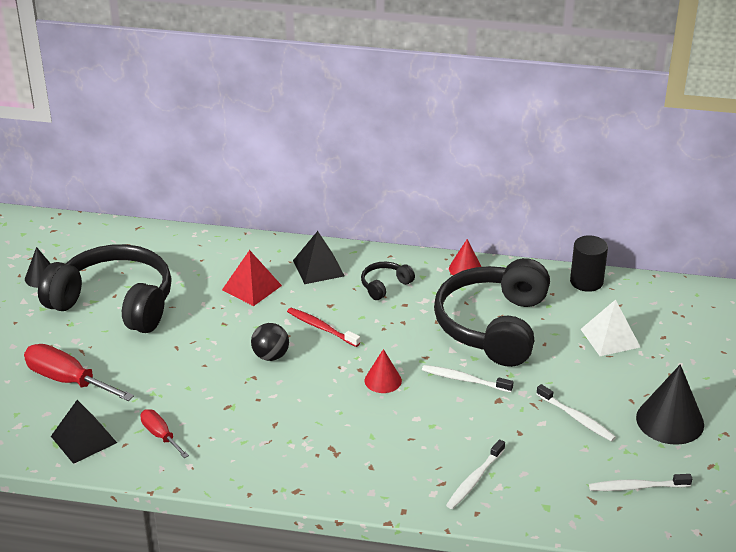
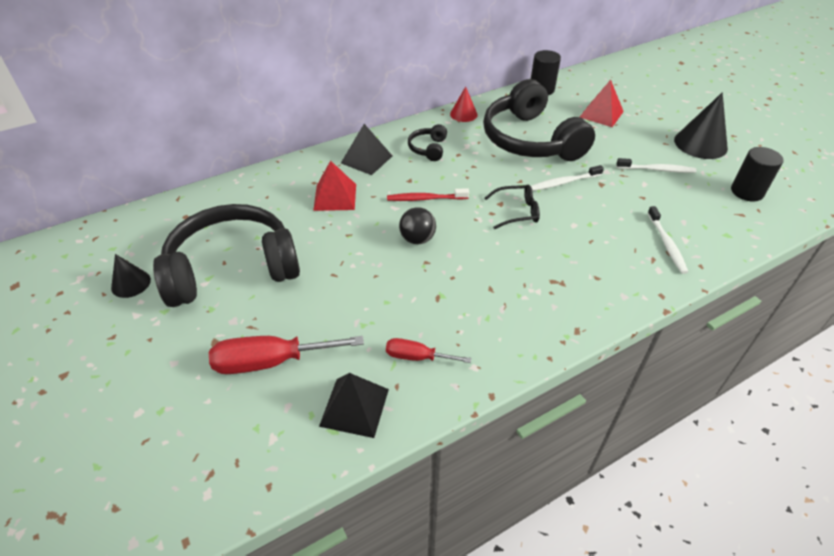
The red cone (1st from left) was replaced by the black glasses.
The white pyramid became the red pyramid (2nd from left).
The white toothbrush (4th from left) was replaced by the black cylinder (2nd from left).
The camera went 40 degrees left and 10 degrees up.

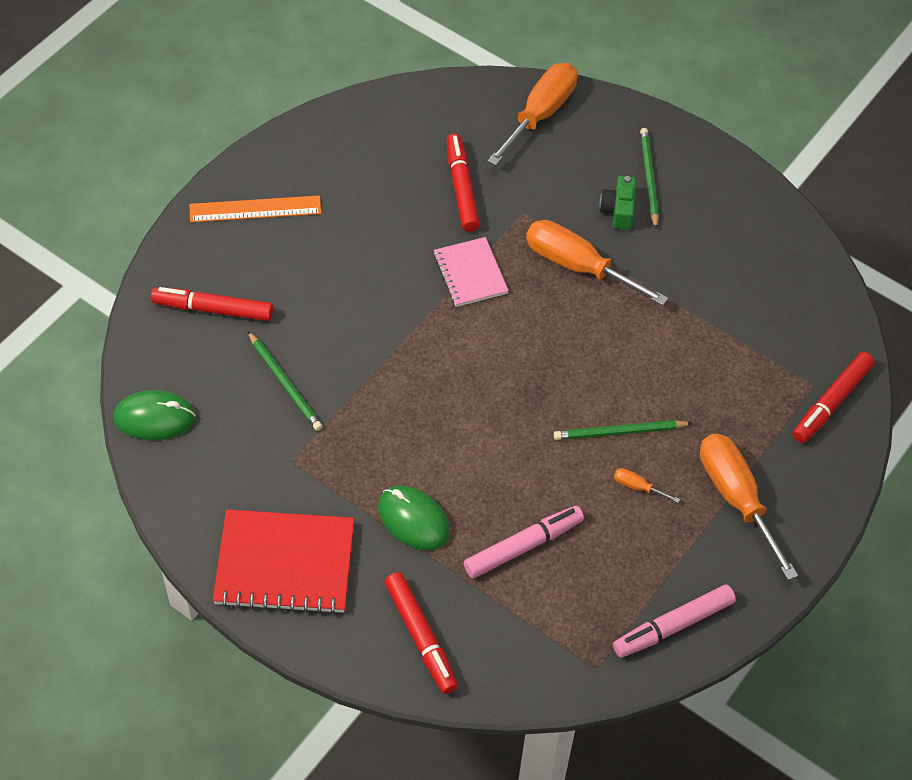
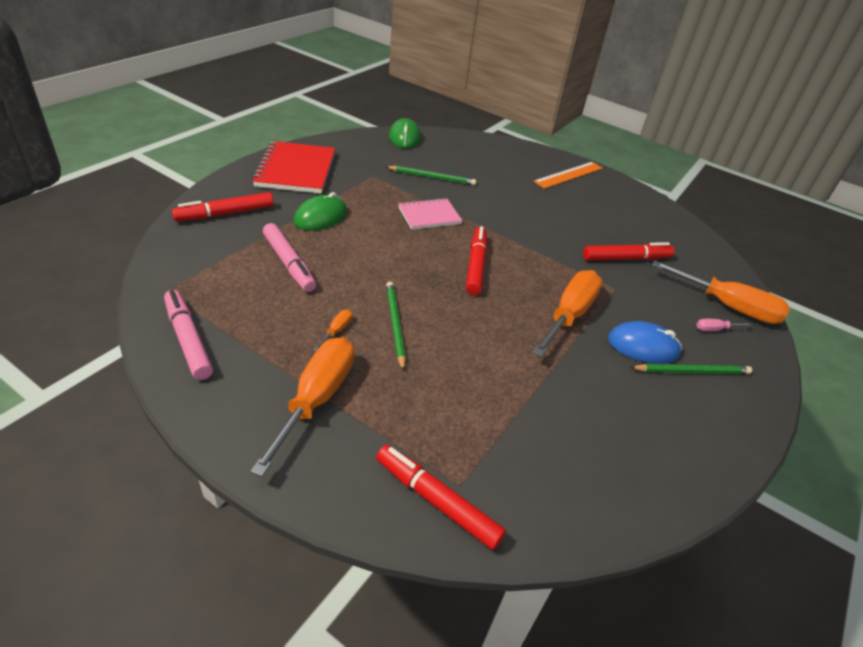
The orange screwdriver (4th from left in the first image) turned 45 degrees counterclockwise.
The green pencil (1st from left in the first image) turned 135 degrees counterclockwise.
The pink notebook moved.
The red marker (1st from left in the first image) moved.
The orange ruler turned 60 degrees clockwise.
The green camera was replaced by the blue mouse.
The pink screwdriver appeared.
The camera went 85 degrees right and 15 degrees down.

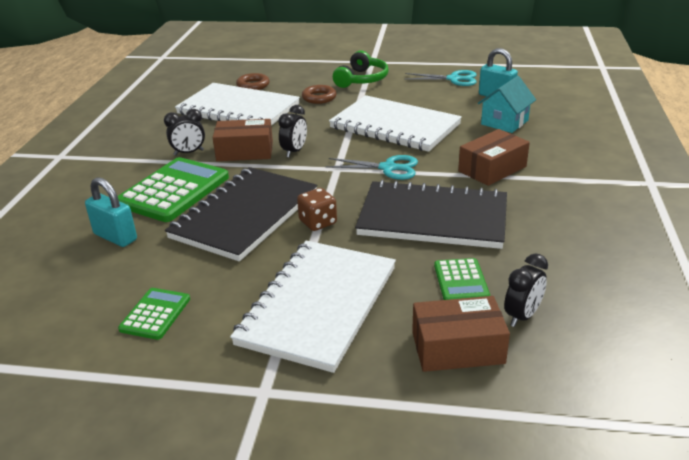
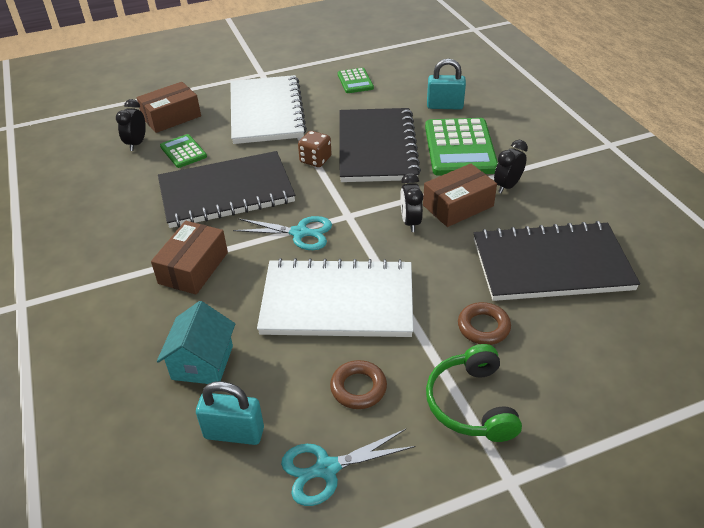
The turquoise scissors (1st from left) turned 150 degrees counterclockwise.
The brown ring (1st from left) moved.
The white notebook (1st from left) became the black notebook (3rd from left).
The camera went 150 degrees right and 10 degrees up.

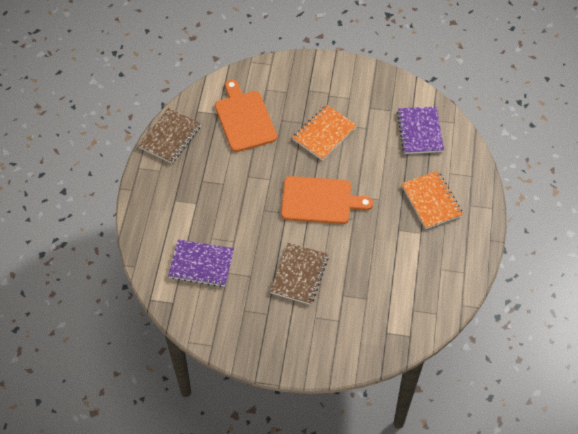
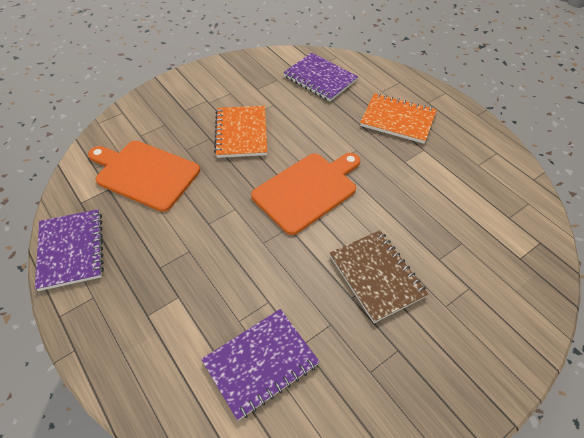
The brown notebook (1st from left) became the purple notebook (1st from left).
The camera went 45 degrees left and 5 degrees down.

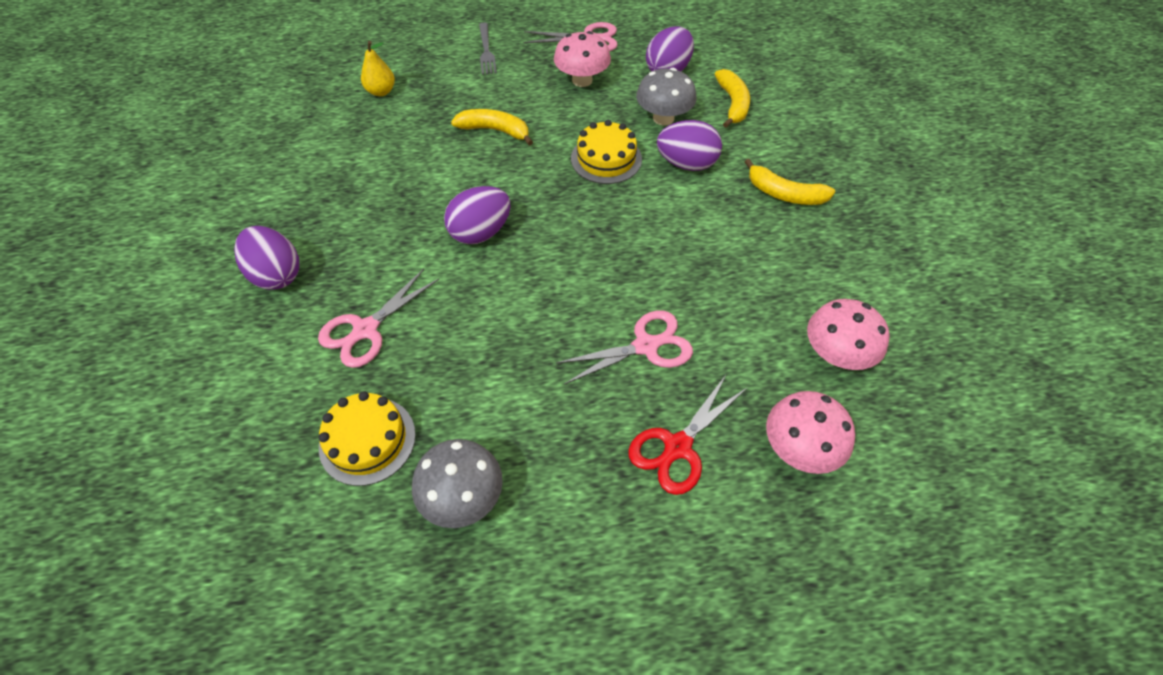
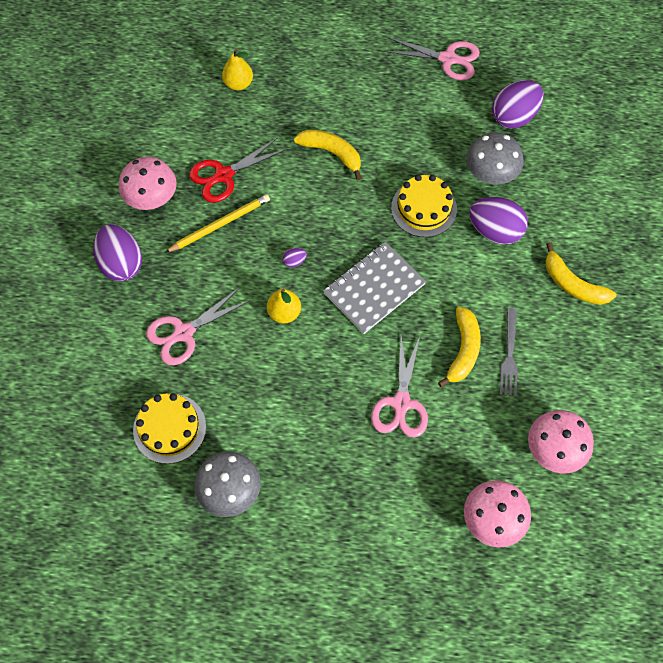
The pink mushroom (1st from left) moved.
The yellow pencil appeared.
The red scissors moved.
The yellow pear (2nd from left) appeared.
The purple egg (2nd from left) changed to 0.42 times the size.
The grey notebook appeared.
The pink scissors (3rd from left in the first image) turned 105 degrees clockwise.
The yellow banana (2nd from left) moved.
The grey fork moved.
The camera went 15 degrees right and 10 degrees up.

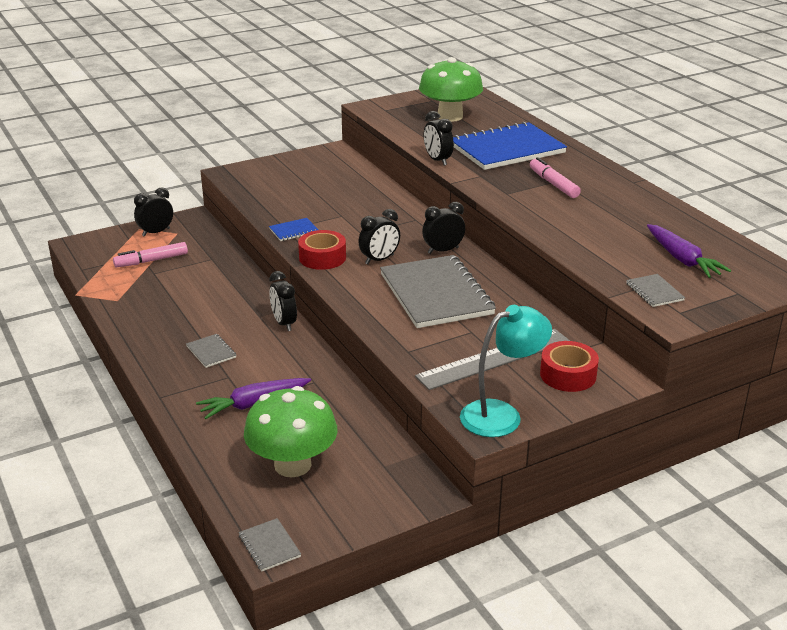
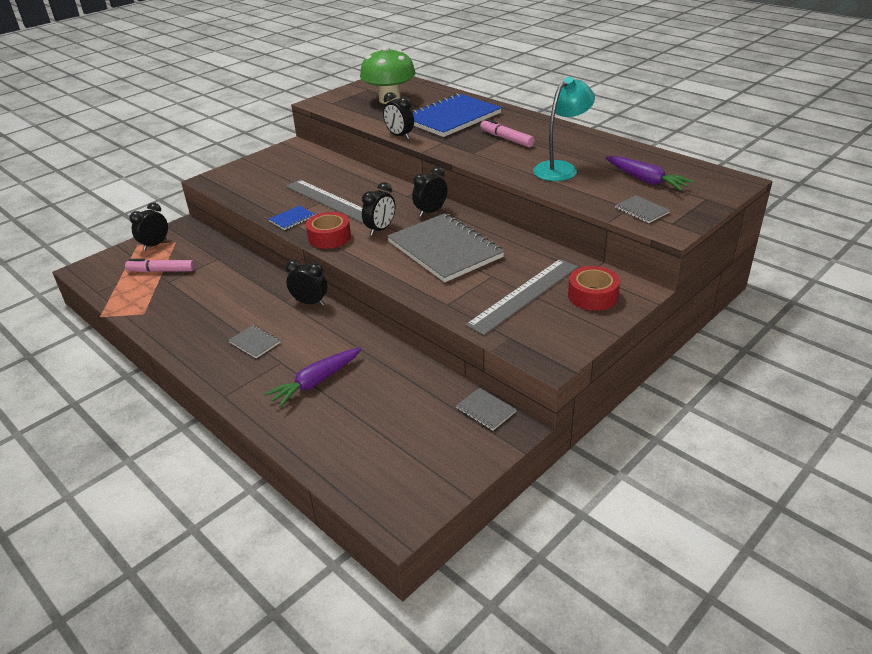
The pink marker (1st from left) turned 45 degrees clockwise.
The grey ruler (1st from left) appeared.
The black clock (2nd from left) turned 150 degrees clockwise.
The grey notebook (2nd from left in the first image) moved.
The turquoise lamp moved.
The green mushroom (1st from left) disappeared.
The camera went 15 degrees left and 5 degrees up.

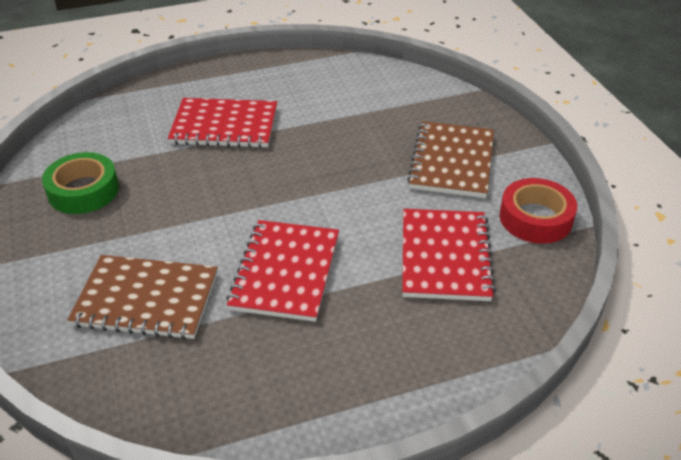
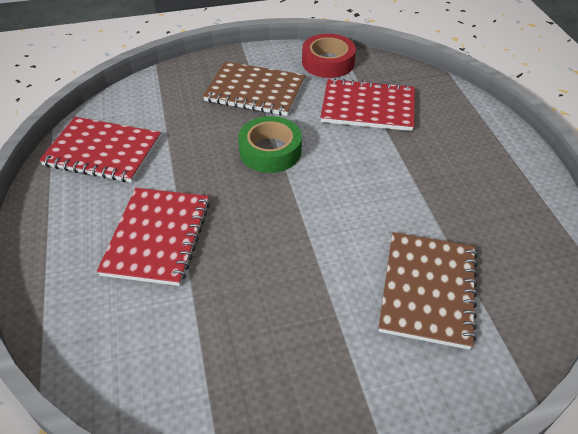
The red notebook (2nd from left in the first image) moved.
The green tape moved.
The camera went 85 degrees left and 5 degrees up.

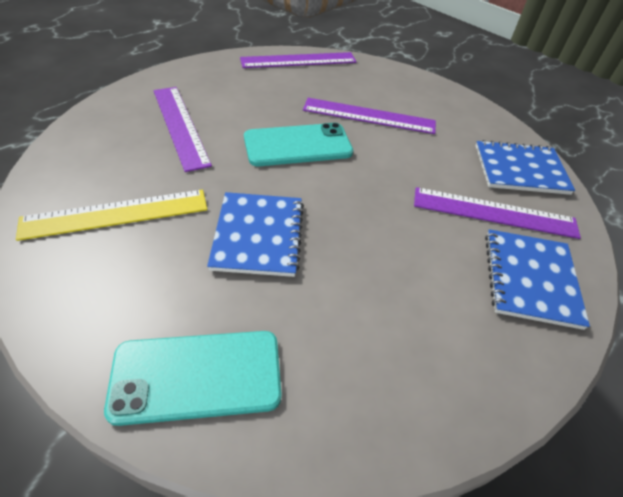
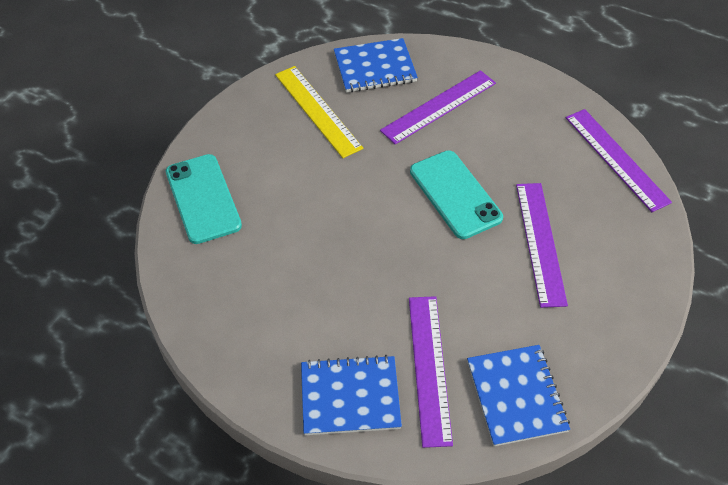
The blue notebook (1st from left in the first image) moved.
The camera went 80 degrees right and 5 degrees up.

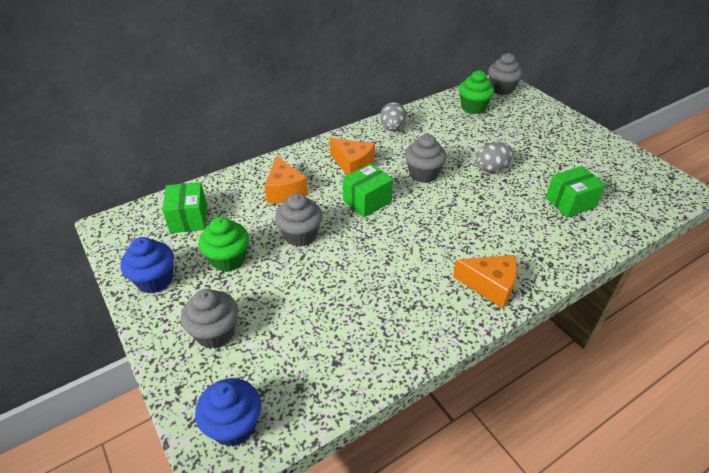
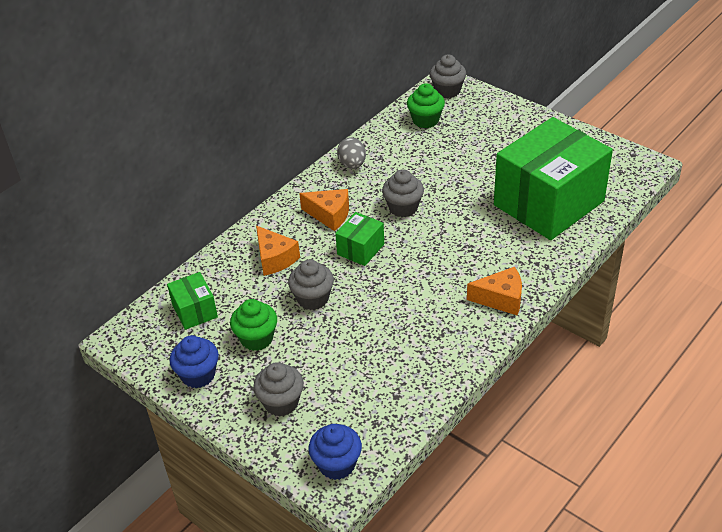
The green box (3rd from left) changed to 2.33 times the size.
The grey egg (2nd from left) disappeared.
The camera went 15 degrees left and 0 degrees up.

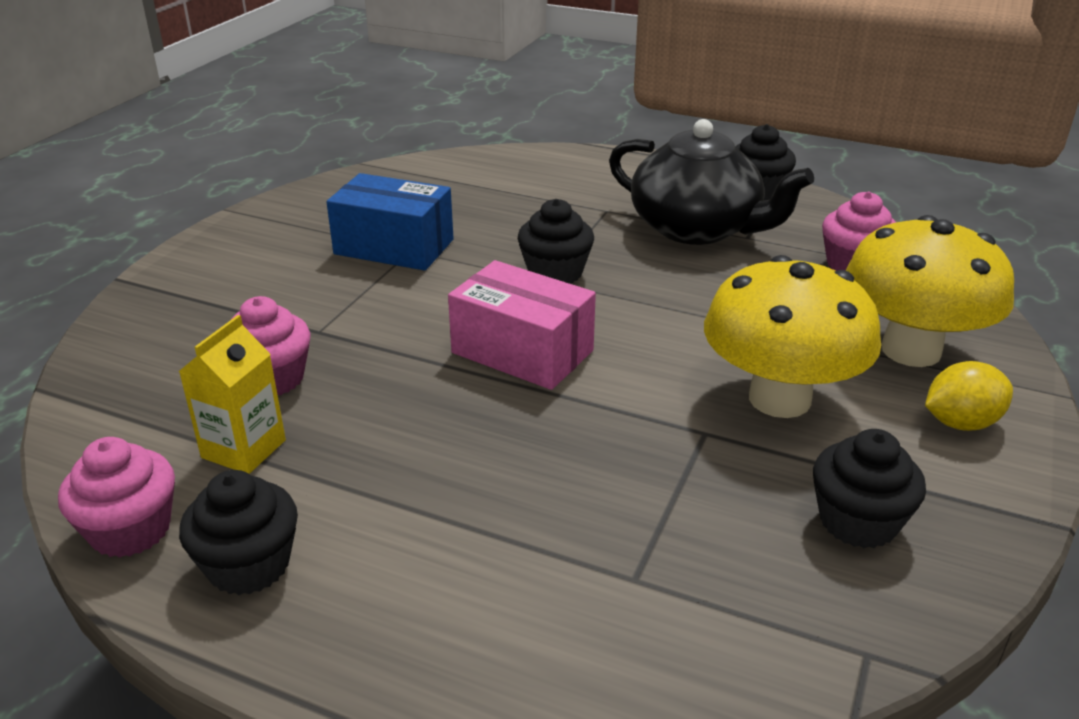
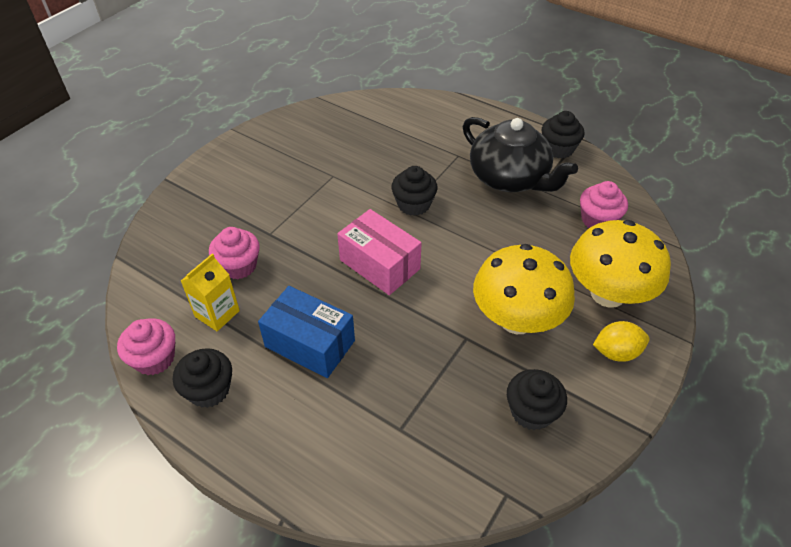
The blue box moved.
The camera went 10 degrees right and 15 degrees up.

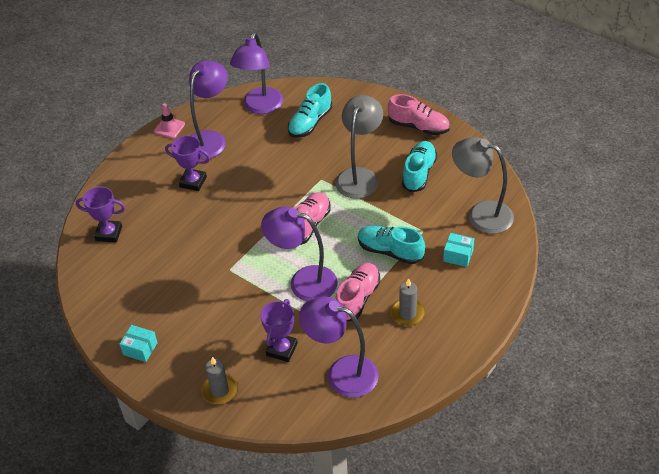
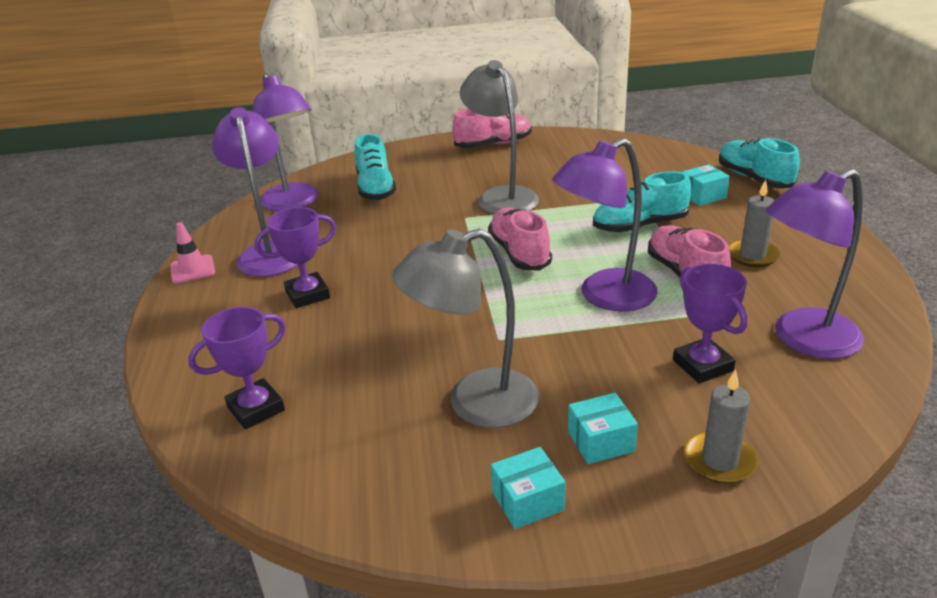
The grey lamp (2nd from left in the first image) moved.
The turquoise box (2nd from left) appeared.
The turquoise shoe (3rd from left) moved.
The camera went 45 degrees left and 15 degrees down.

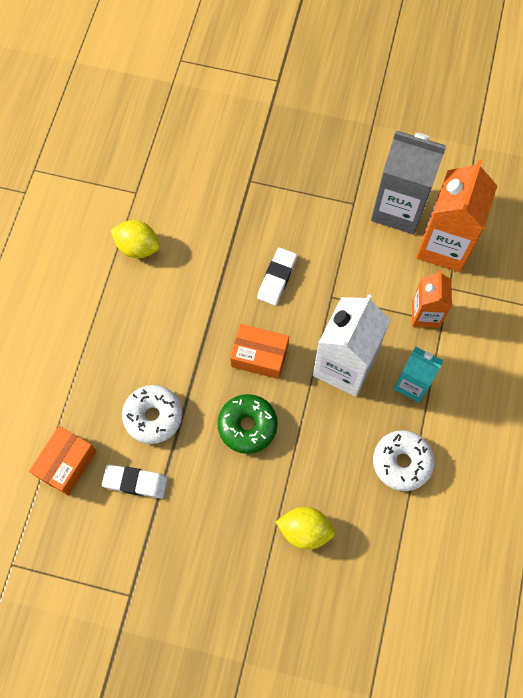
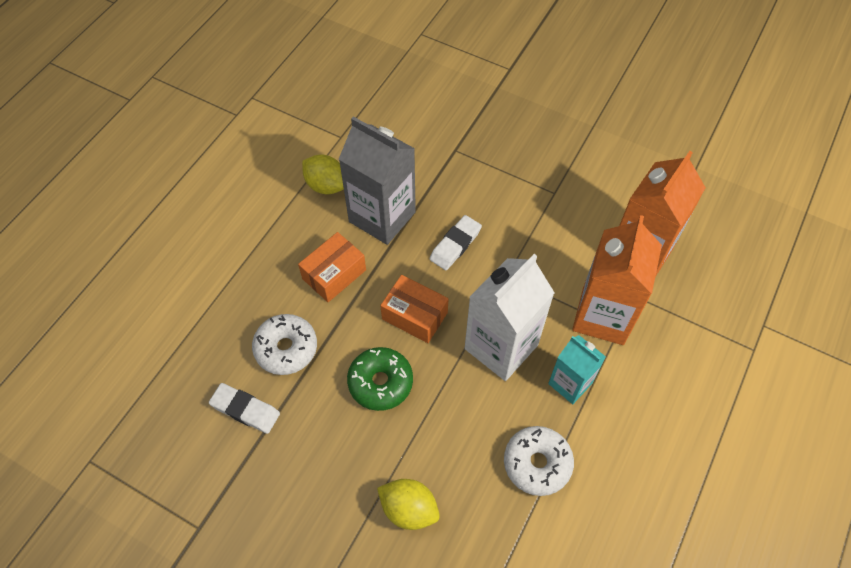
The orange box (1st from left) moved.
The grey carton moved.
The orange carton (1st from left) changed to 1.71 times the size.
The camera went 15 degrees right and 10 degrees down.

